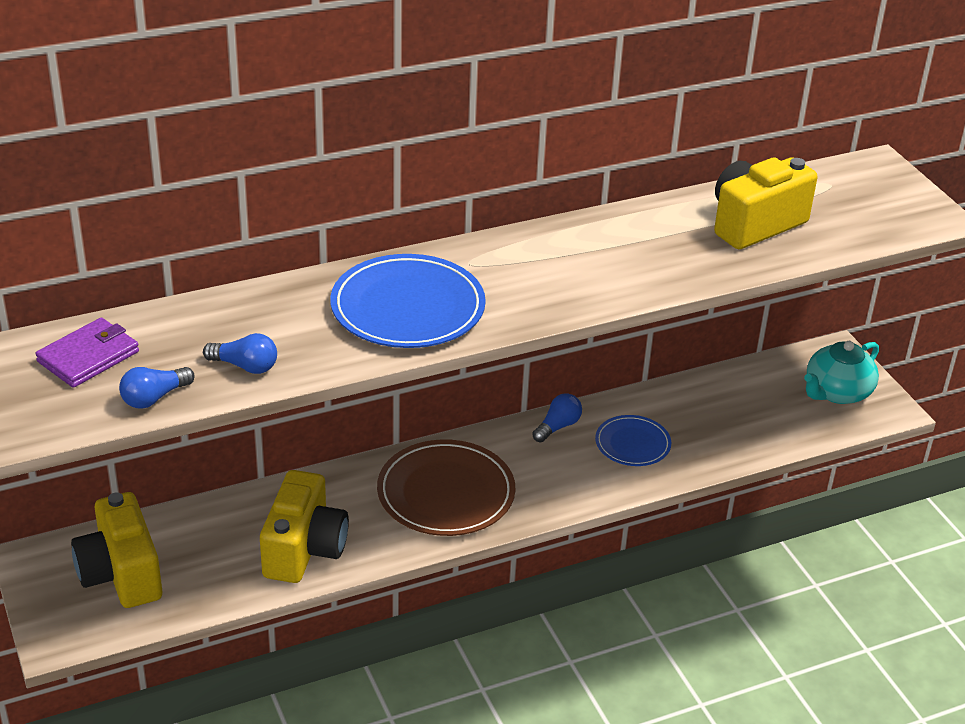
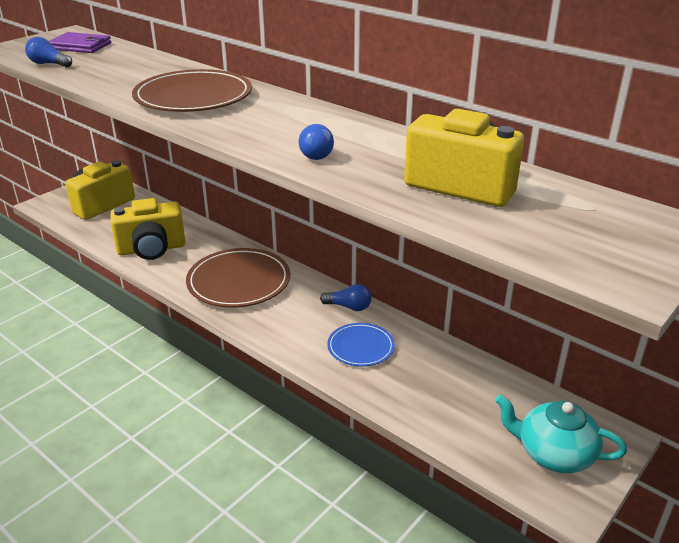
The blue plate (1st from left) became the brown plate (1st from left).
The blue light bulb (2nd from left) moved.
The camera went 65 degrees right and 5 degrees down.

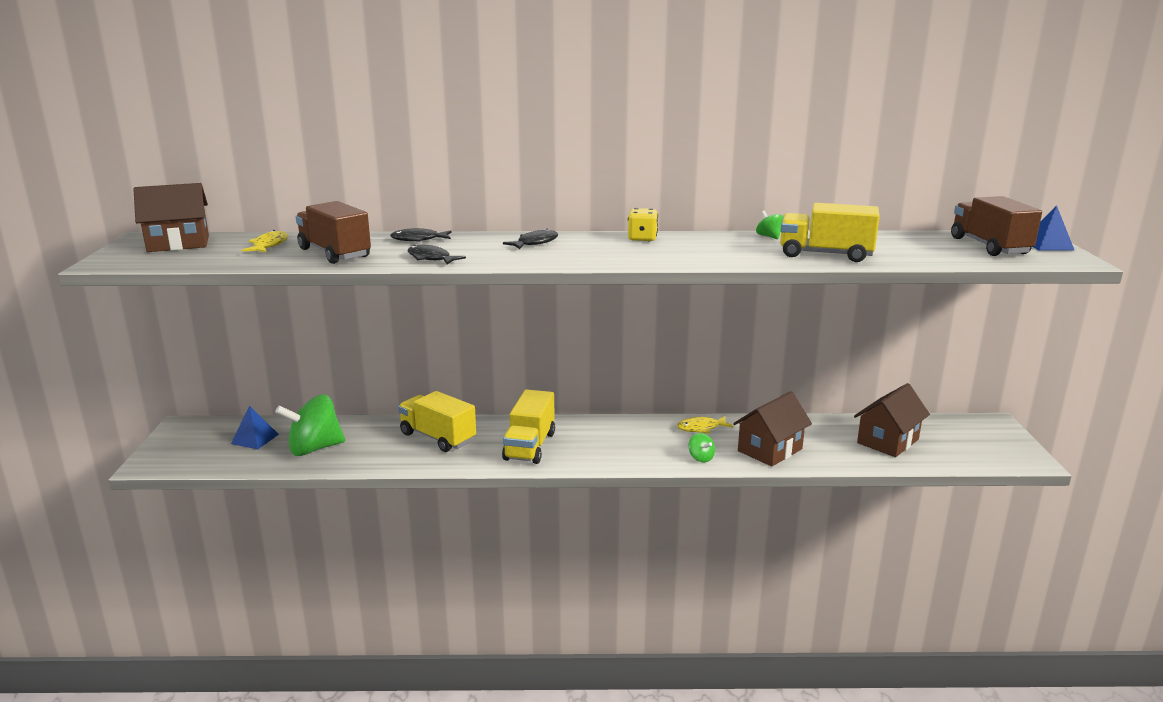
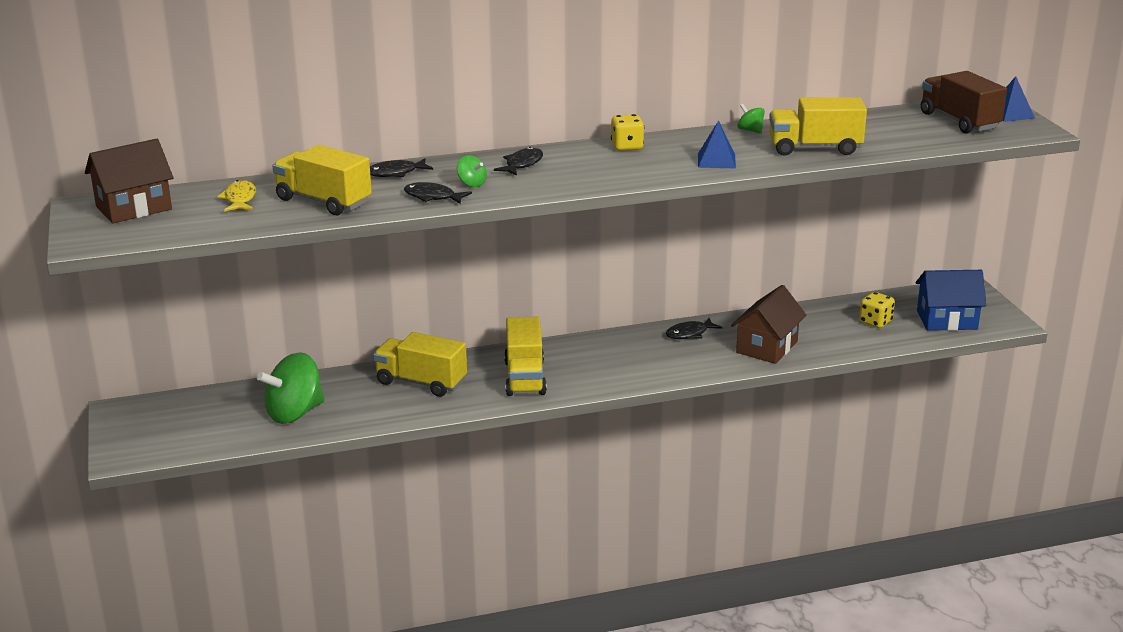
The brown truck (1st from left) became the yellow truck (1st from left).
The green spinning top (2nd from left) moved.
The yellow fish (2nd from left) became the black fish (4th from left).
The blue pyramid (1st from left) moved.
The brown house (3rd from left) was replaced by the yellow dice (2nd from left).
The blue house appeared.
The camera went 15 degrees left and 5 degrees up.

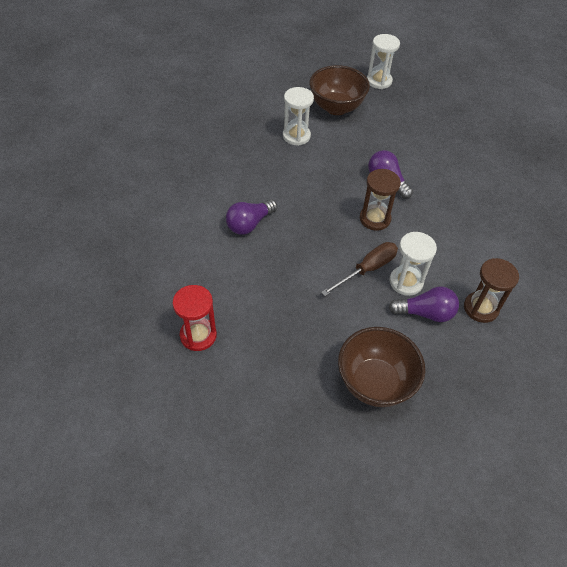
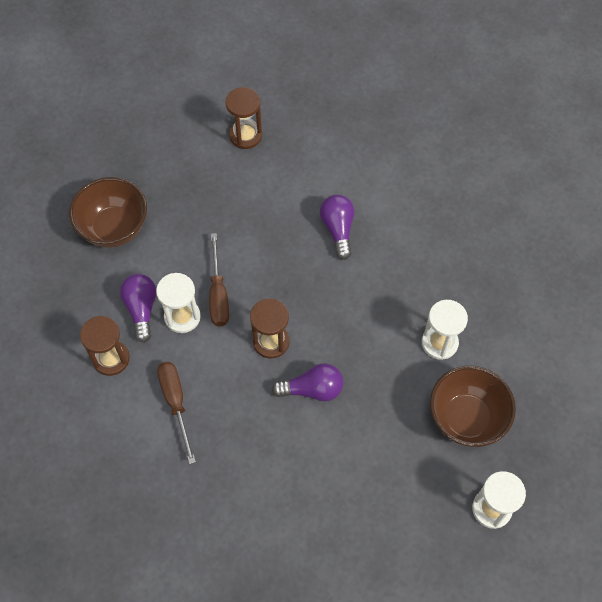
The purple light bulb (3rd from left in the first image) turned 135 degrees clockwise.
The brown screwdriver (1st from left) appeared.
The red hourglass became the brown hourglass (2nd from left).
The camera went 125 degrees right and 10 degrees up.

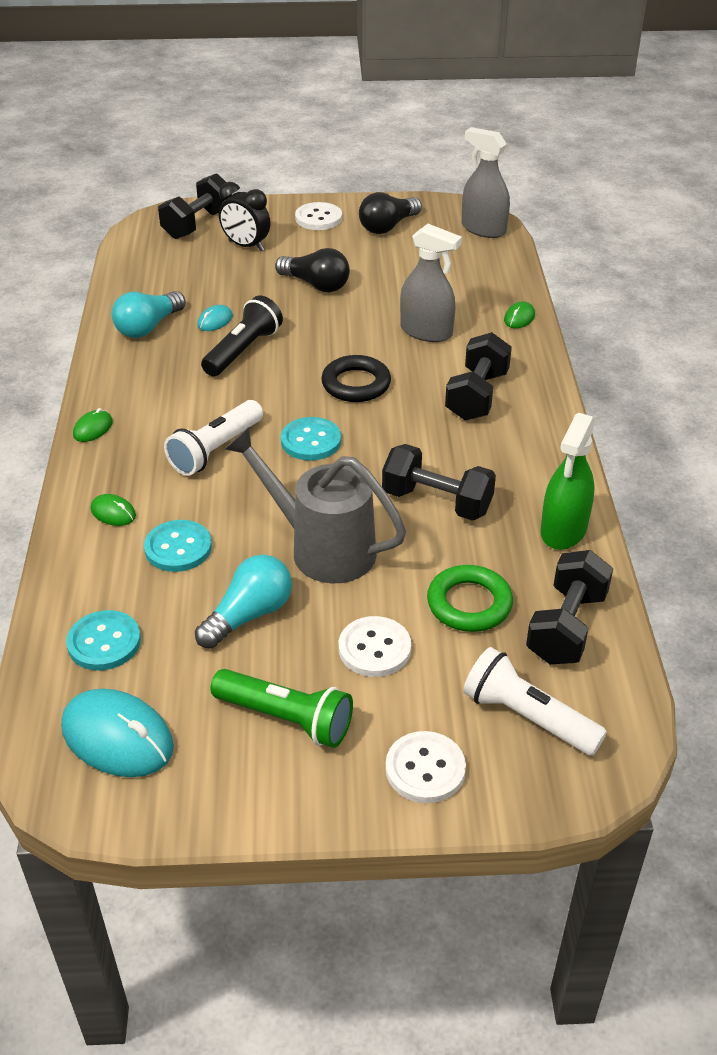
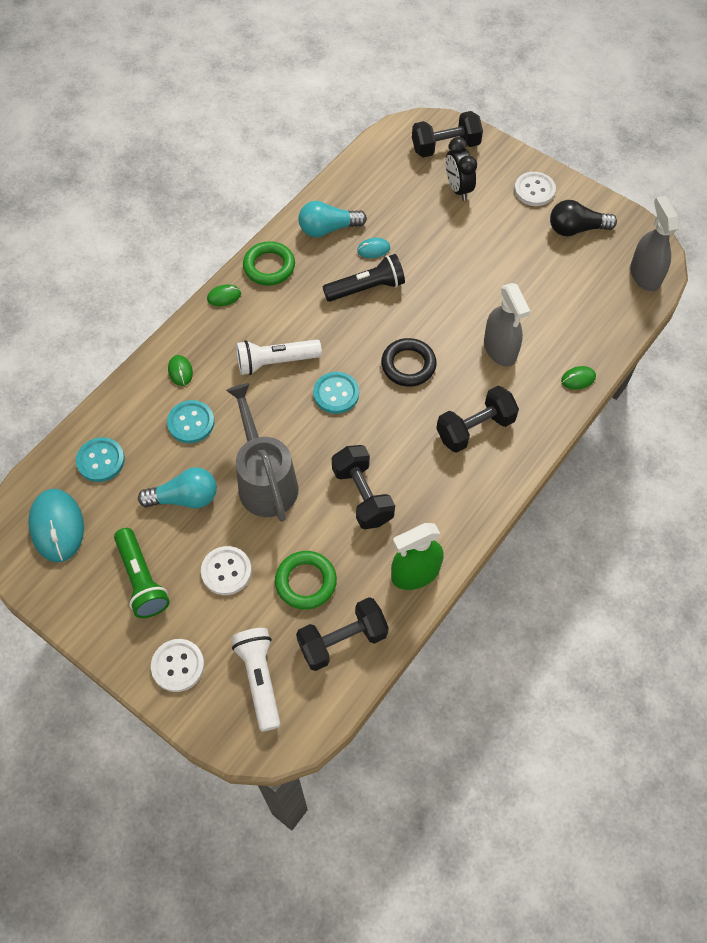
The green ring (1st from left) appeared.
The black light bulb (1st from left) disappeared.
The camera went 40 degrees right and 20 degrees up.

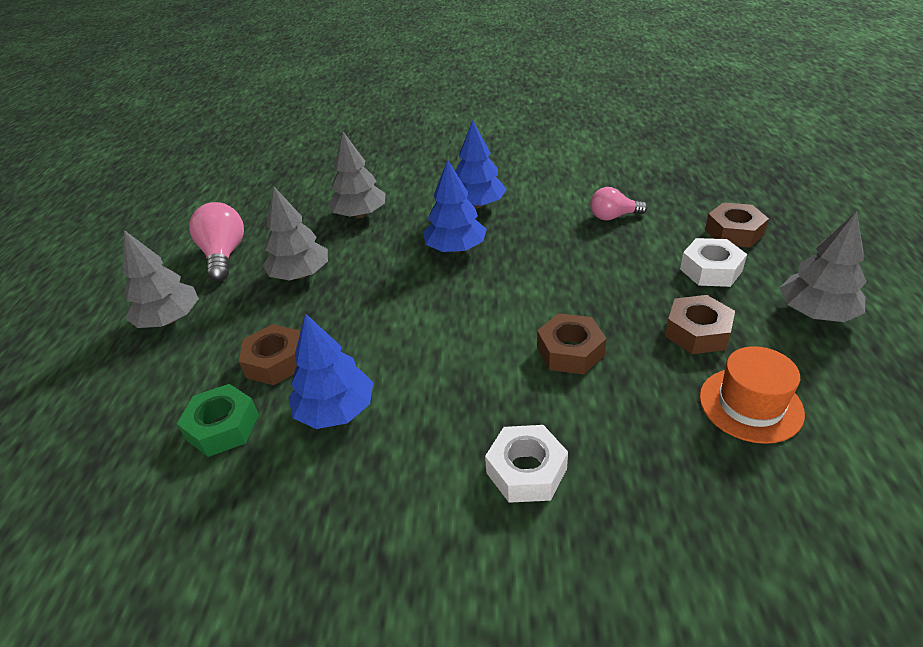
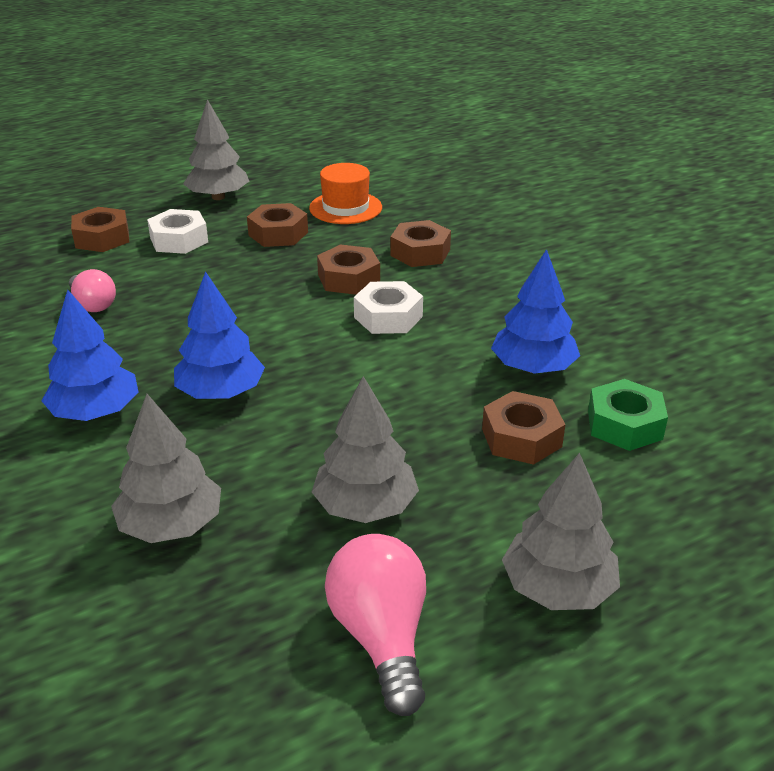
The pink light bulb (1st from left in the first image) turned 120 degrees clockwise.
The white nut (1st from left in the first image) moved.
The brown nut (4th from left) appeared.
The camera went 125 degrees left and 5 degrees down.

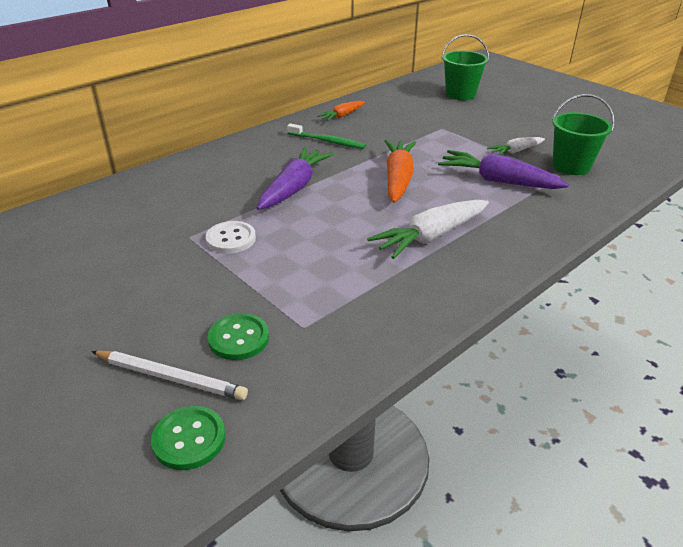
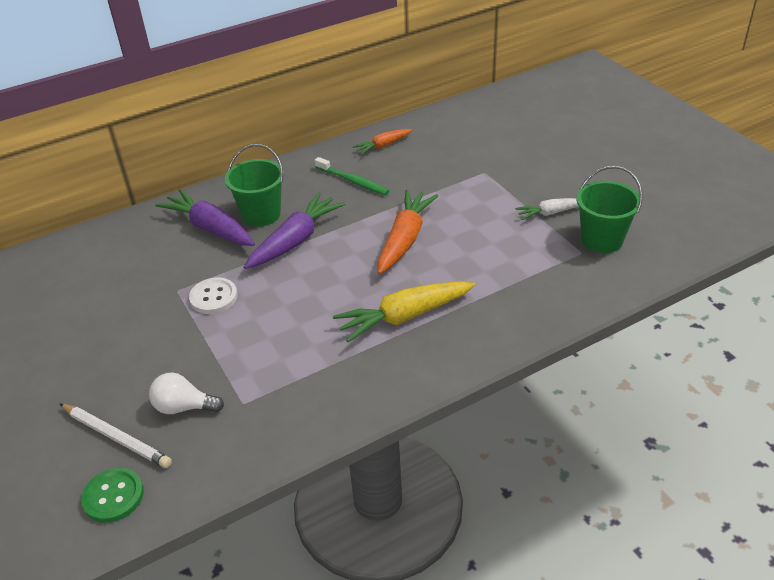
The green button (2nd from left) was replaced by the white light bulb.
The purple carrot (2nd from left in the first image) moved.
The green bucket (1st from left) moved.
The white carrot (1st from left) became the yellow carrot.
The camera went 15 degrees right and 5 degrees up.

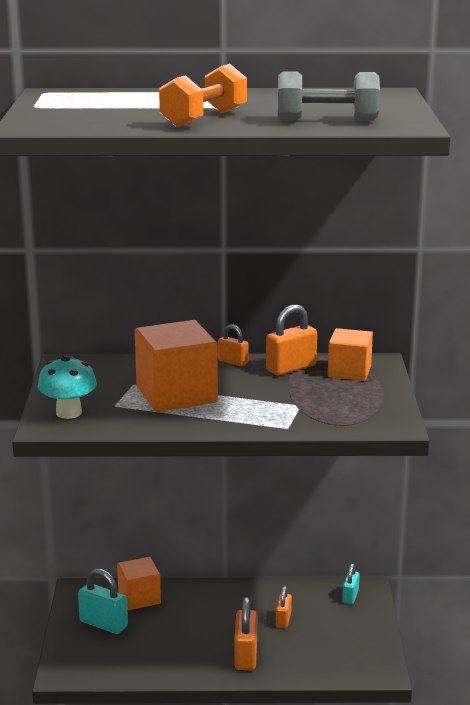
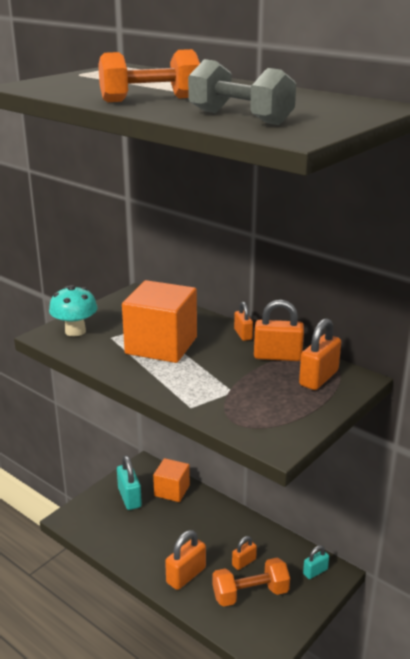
The orange dumbbell (2nd from left) appeared.
The orange cube (3rd from left) was replaced by the orange padlock (5th from left).
The camera went 40 degrees right and 5 degrees up.

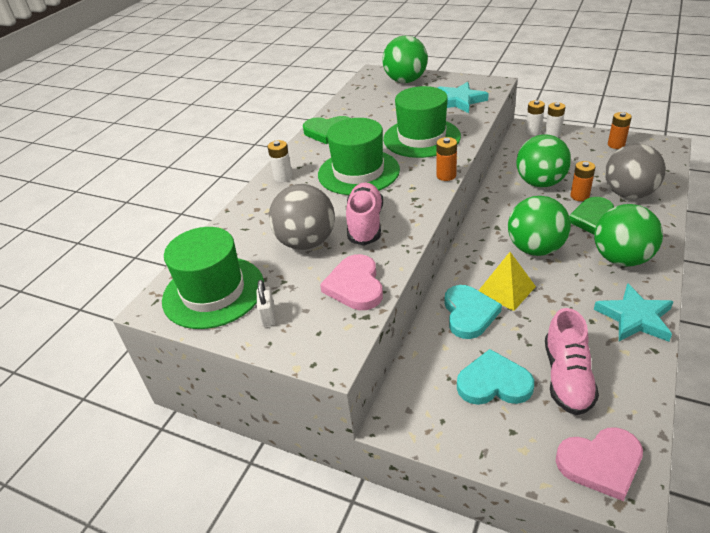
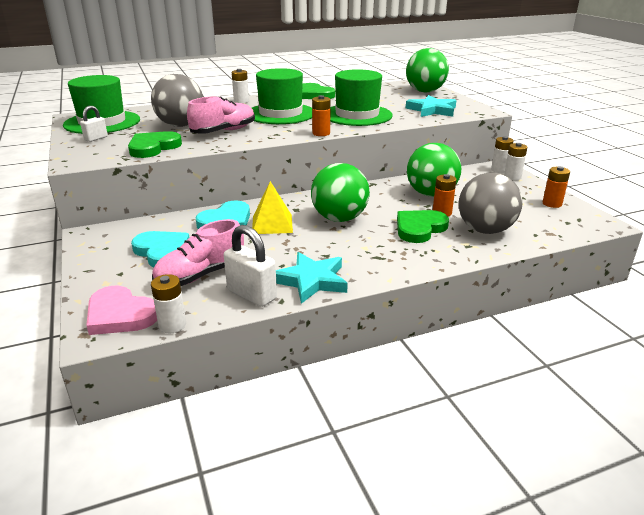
The pink heart (1st from left) became the green heart (1st from left).
The white battery (1st from left) appeared.
The white padlock (2nd from left) appeared.
The green ball (4th from left) disappeared.
The camera went 40 degrees right and 10 degrees down.

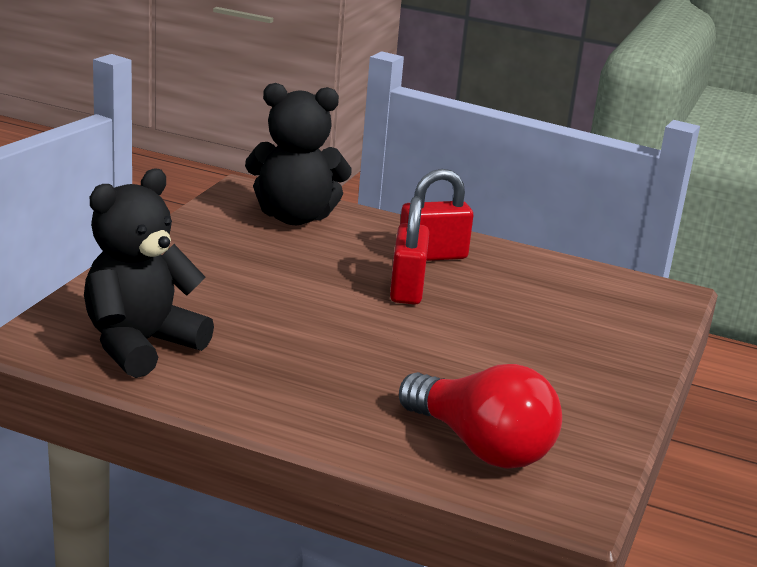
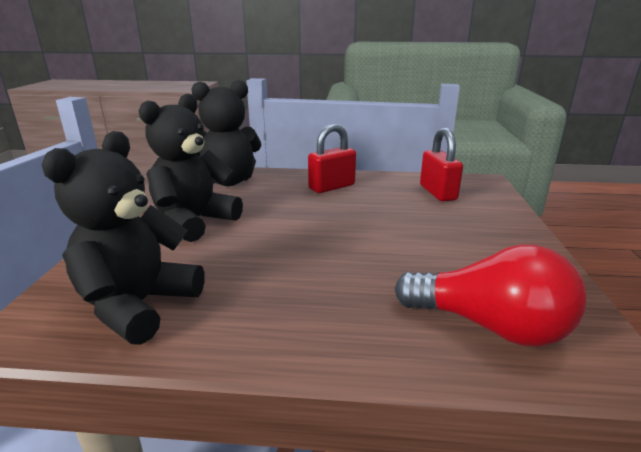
The black teddy bear (2nd from left) appeared.
The red padlock (1st from left in the first image) moved.
The camera went 15 degrees left and 0 degrees up.

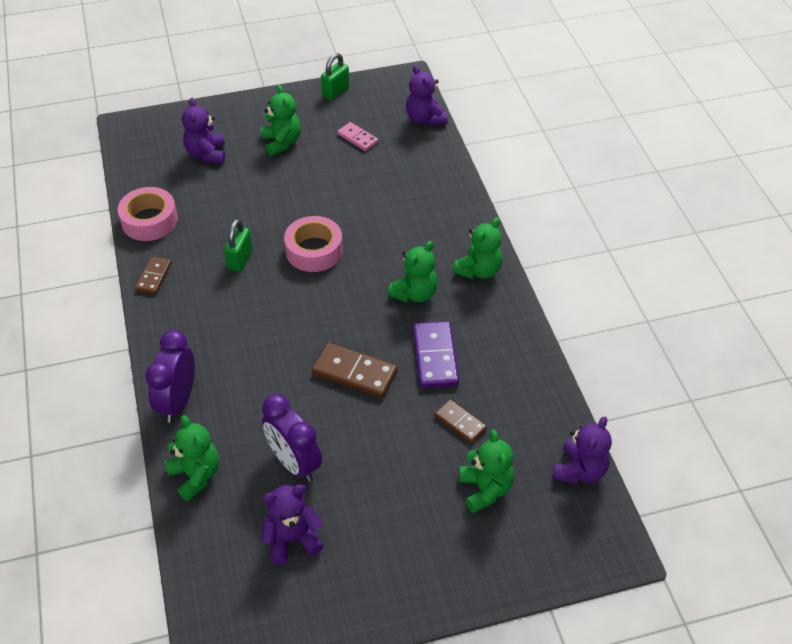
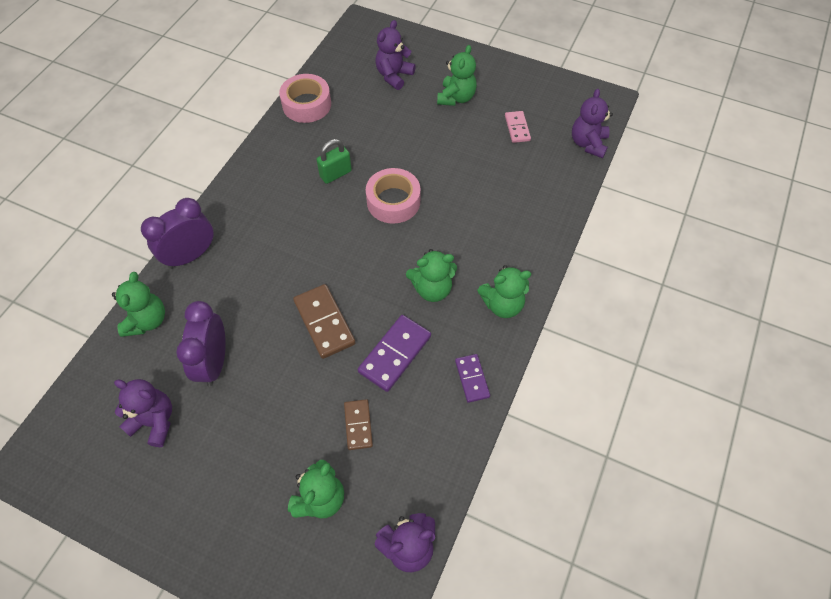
The purple domino (2nd from left) appeared.
The brown domino (1st from left) disappeared.
The green padlock (2nd from left) disappeared.
The camera went 40 degrees right and 10 degrees up.

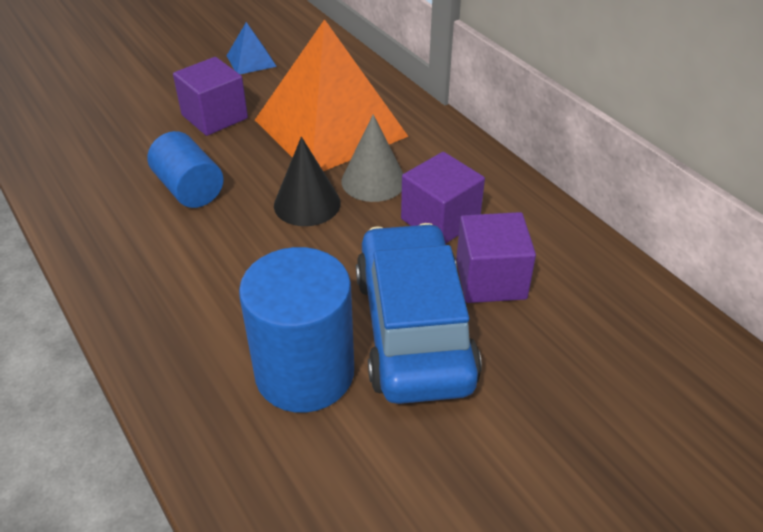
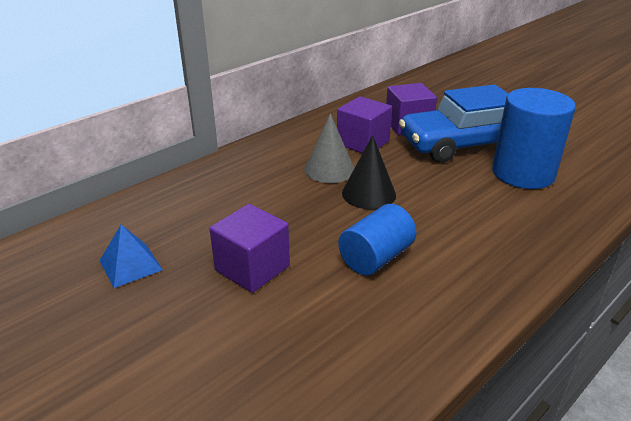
The orange pyramid disappeared.
The camera went 100 degrees left and 10 degrees down.

